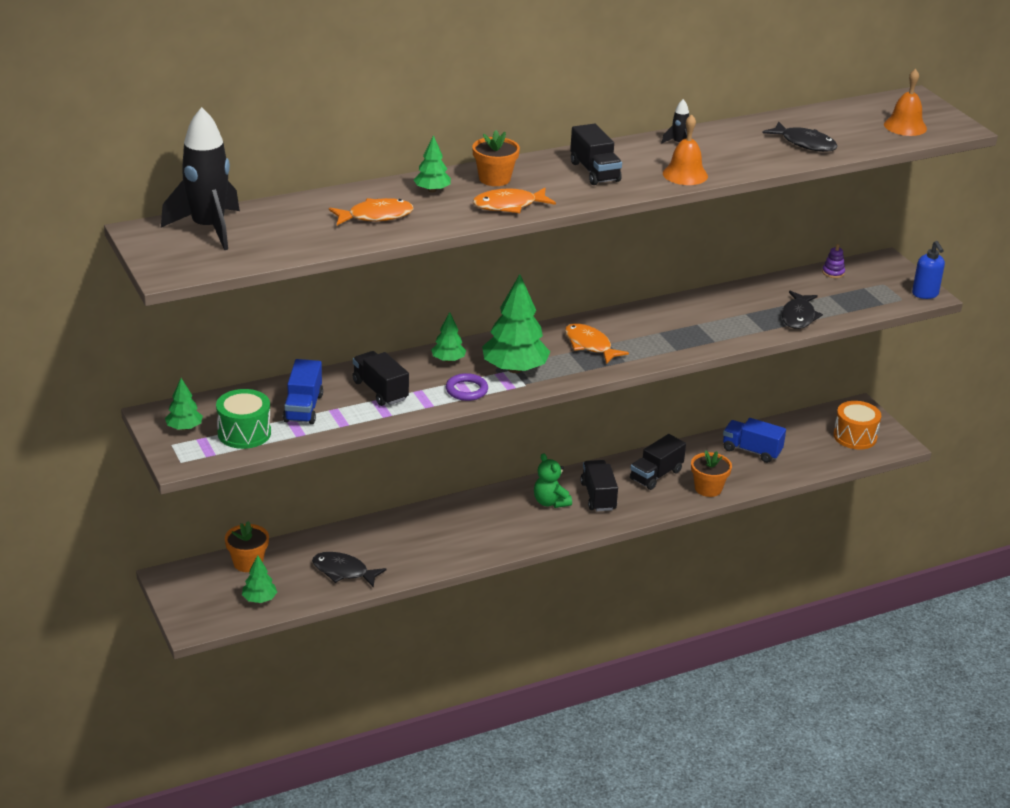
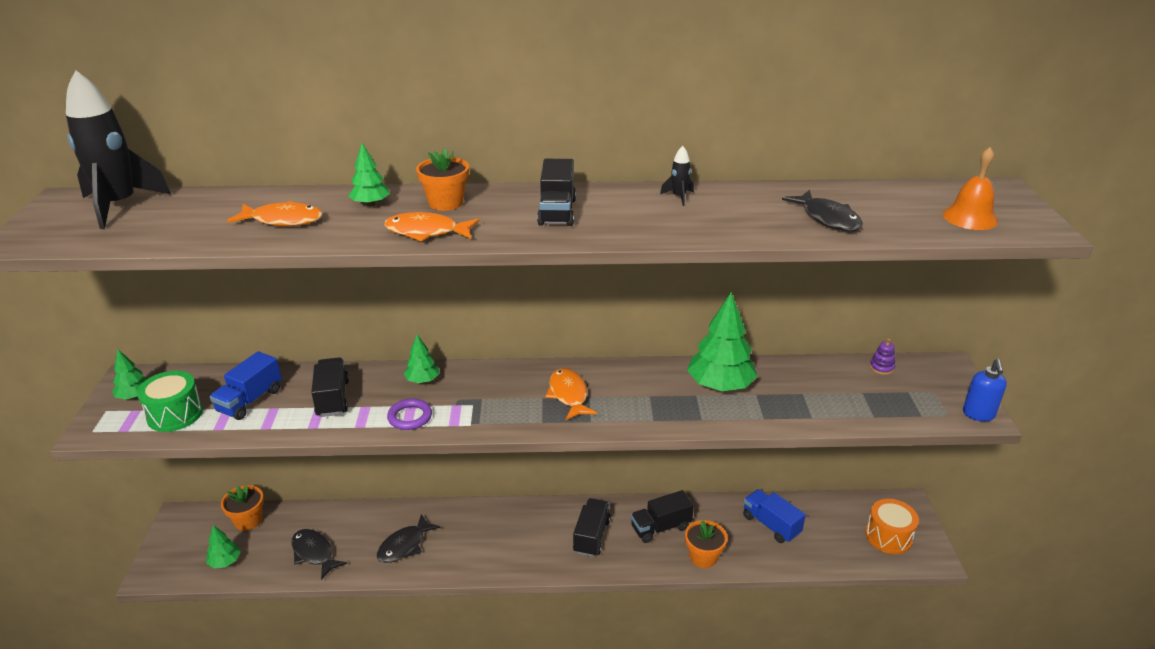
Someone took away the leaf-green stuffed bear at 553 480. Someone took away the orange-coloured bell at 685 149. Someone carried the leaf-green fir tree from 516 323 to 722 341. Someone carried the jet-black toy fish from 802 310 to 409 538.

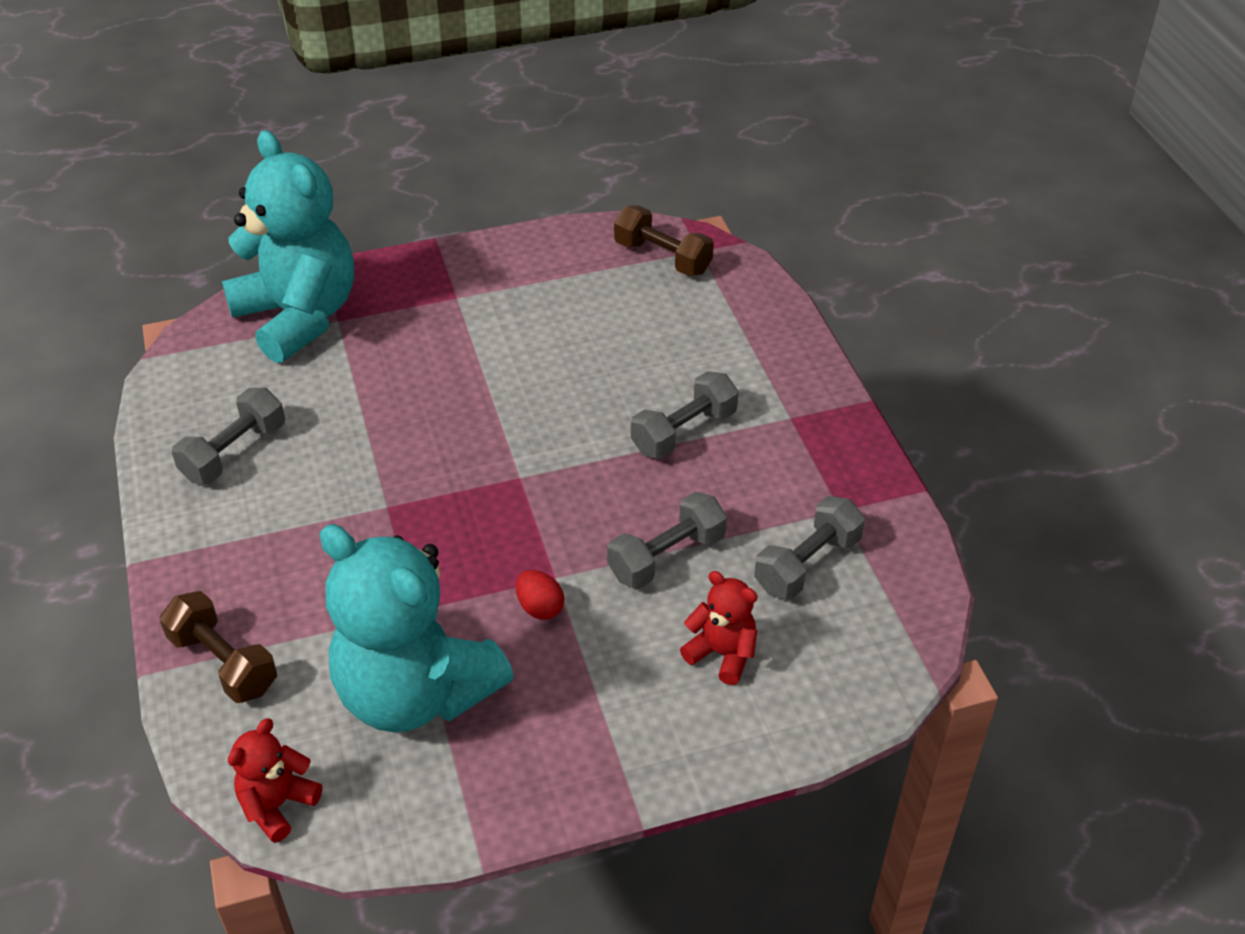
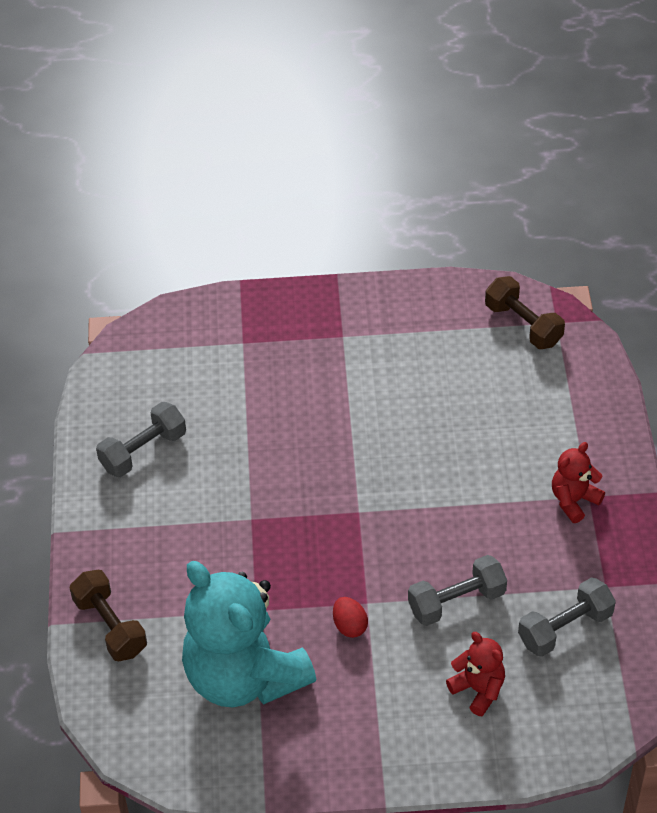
Someone took away the turquoise stuffed bear at 288 246. Someone took away the grey dumbbell at 685 415. Someone carried the crimson stuffed bear from 275 780 to 578 482.

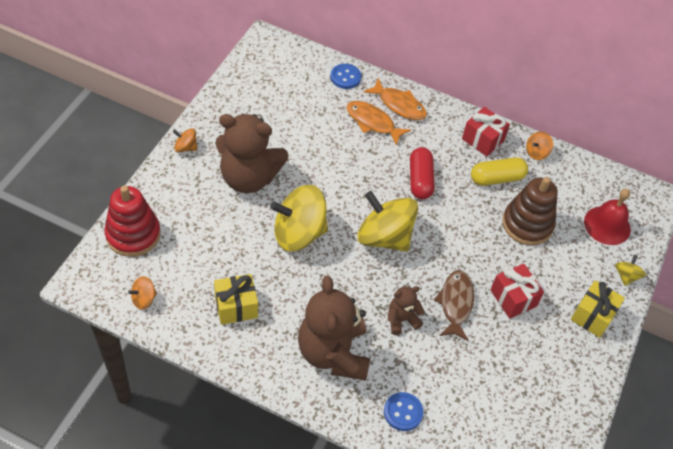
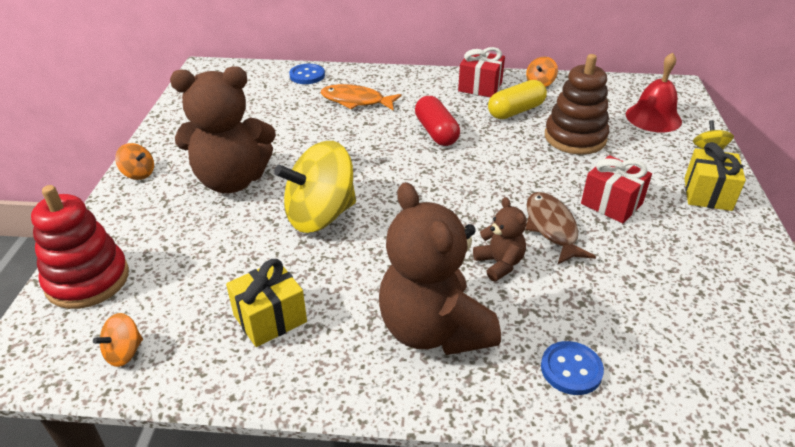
Someone took away the bright yellow whirligig at 388 221. Someone took away the orange-coloured toy fish at 395 99. Someone rotated the orange-coloured whirligig at 185 140 by 150 degrees counterclockwise. Someone rotated the brown stuffed bear at 406 310 by 105 degrees clockwise.

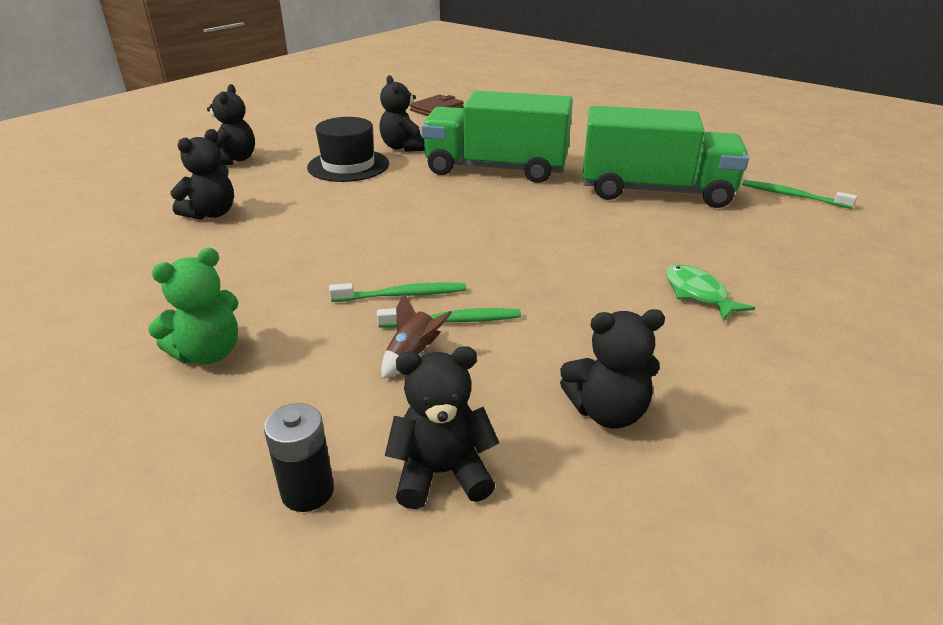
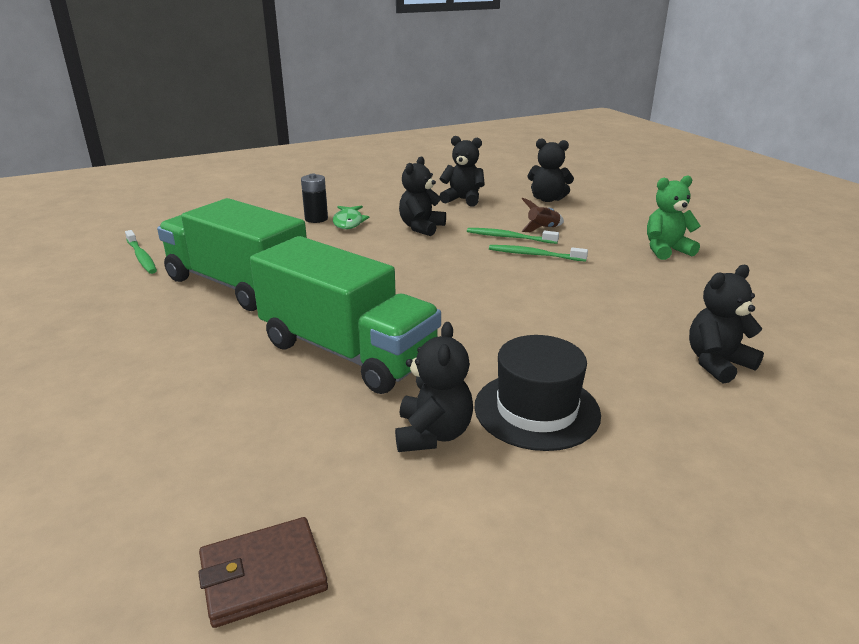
Someone carried the jet-black stuffed bear from 231 124 to 422 196. Someone carried the jet-black power cell from 299 457 to 314 198.

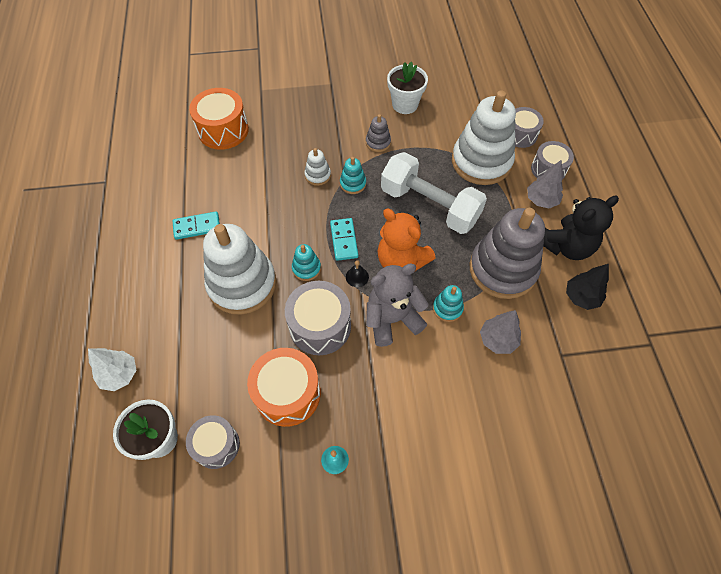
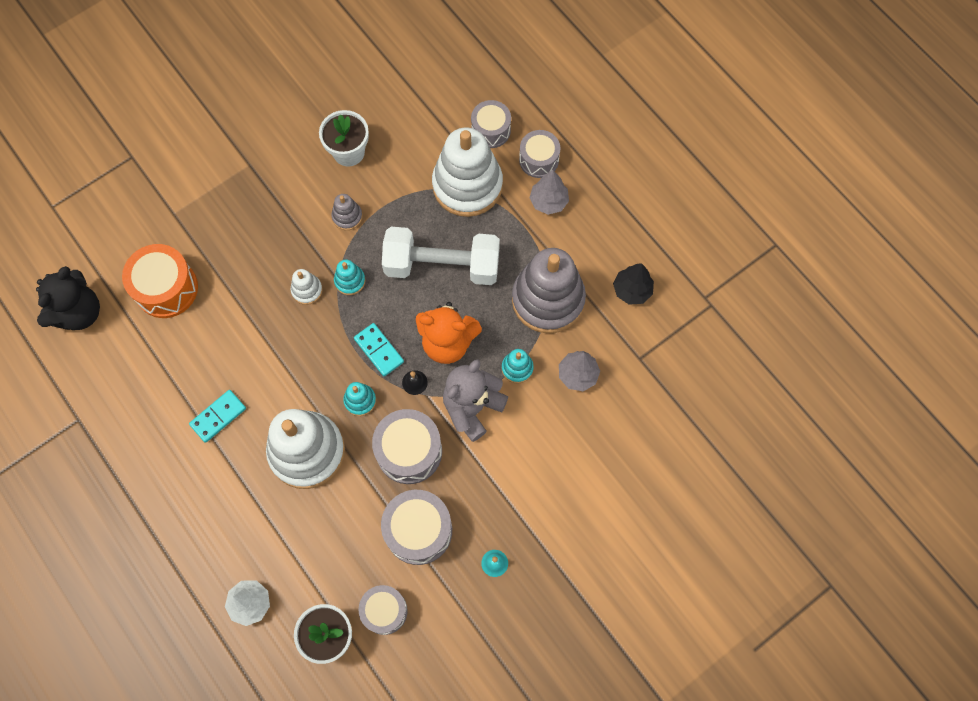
Someone carried the jet-black stuffed bear from 581 228 to 68 298. Someone repainted the orange-coloured drum at 284 387, which became the grey drum at 416 527.

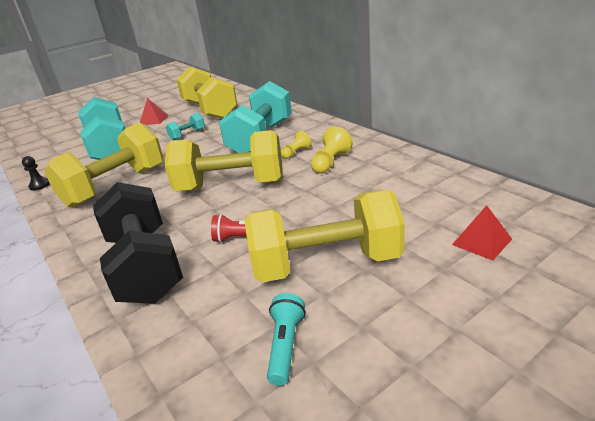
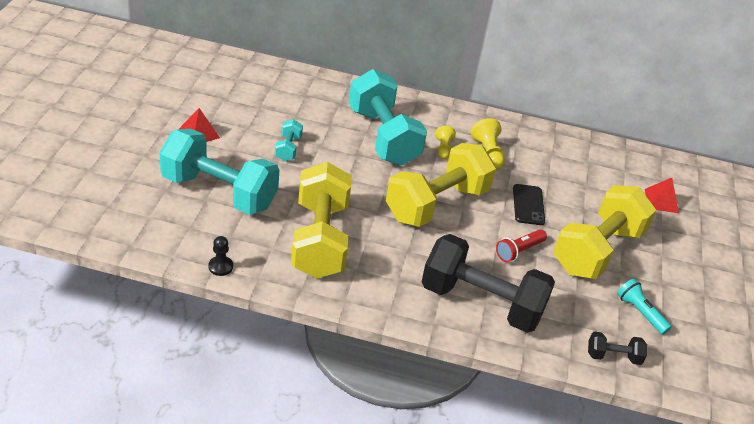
Someone took away the bright yellow dumbbell at 207 92. Someone put down the jet-black phone at 529 204. Someone put down the jet-black dumbbell at 617 348.

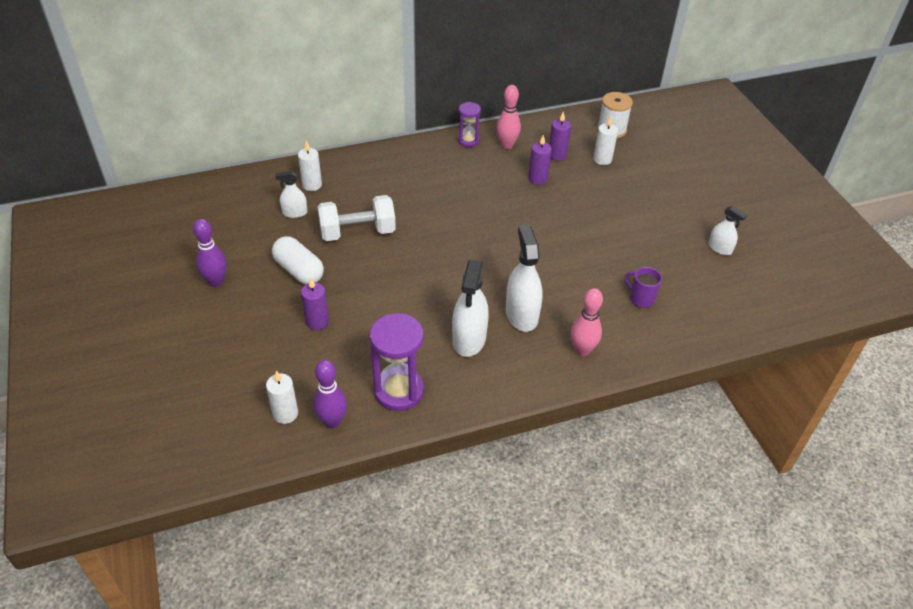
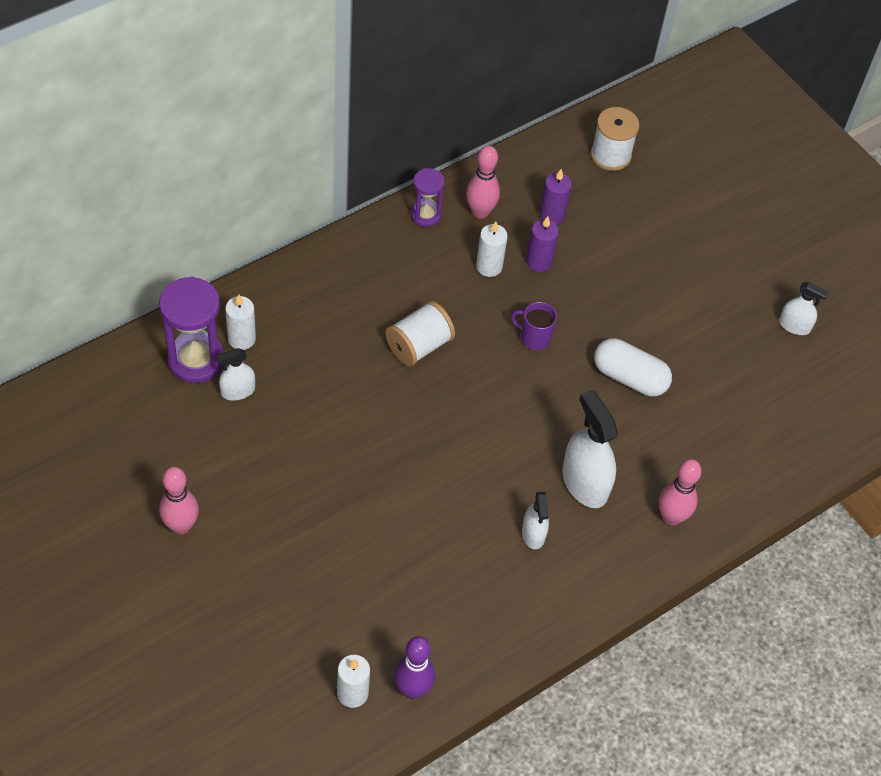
Someone took away the purple candle at 315 304. Someone took away the snow-white dumbbell at 357 218. Someone put down the snow-white bobbin at 420 333. Someone carried the snow-white pill shape from 298 260 to 633 367. Someone carried the purple sandglass from 397 362 to 191 330. Someone carried the snow-white candle from 605 140 to 492 249. Someone carried the purple coffee mug from 643 287 to 534 326. Someone repainted the purple bowling pin at 210 253, which became the rosy bowling pin at 179 500. Someone scaled the snow-white spray bottle at 470 308 by 0.56.

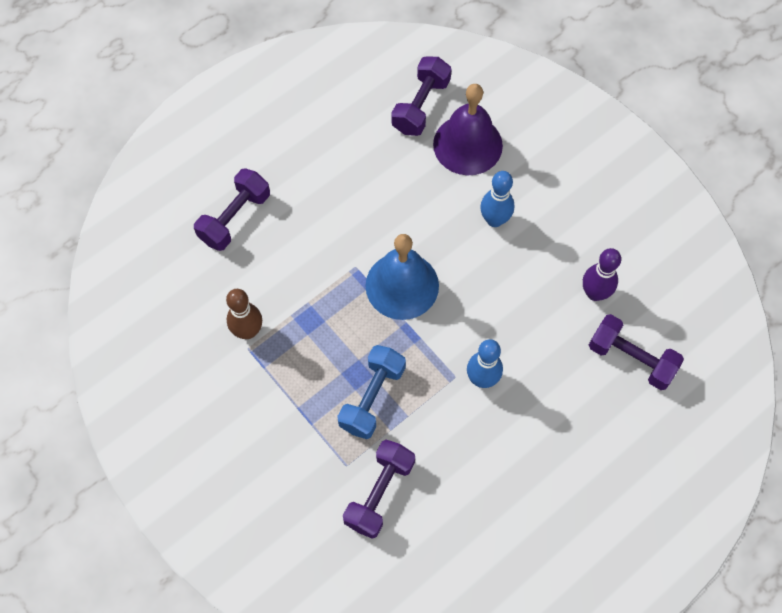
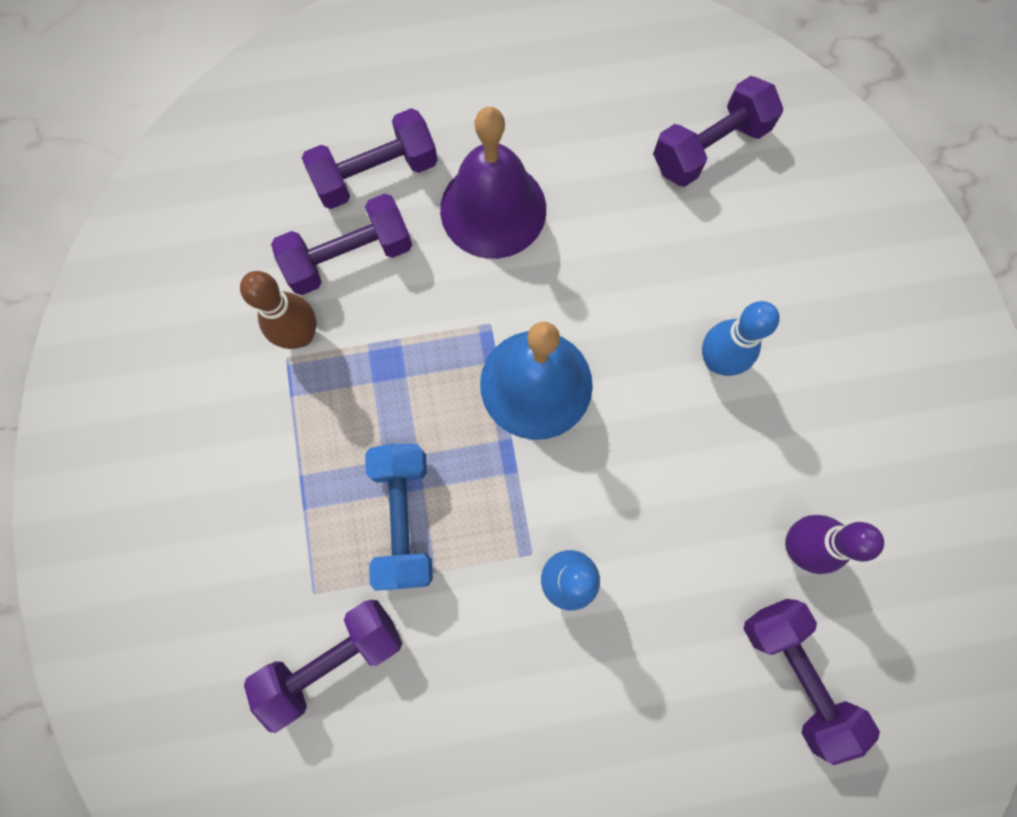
Someone put down the purple dumbbell at 341 244. Someone carried the purple bell from 468 129 to 493 183. Someone rotated the royal blue dumbbell at 371 392 by 60 degrees counterclockwise.

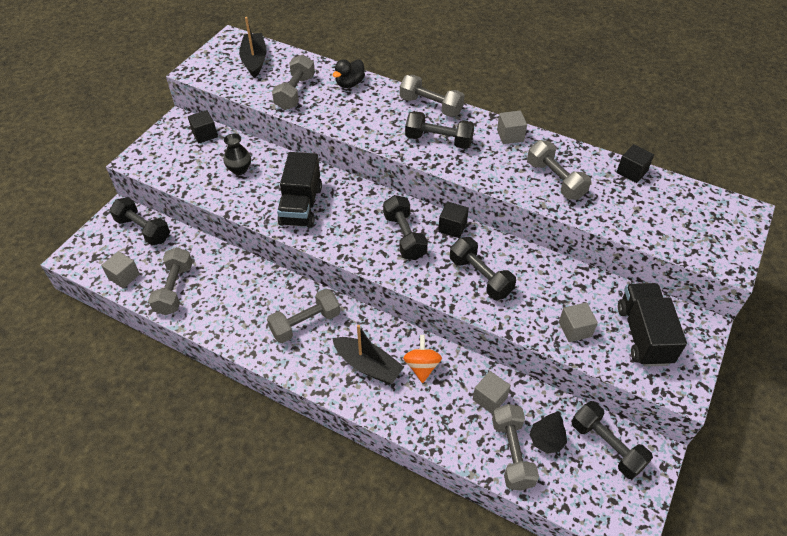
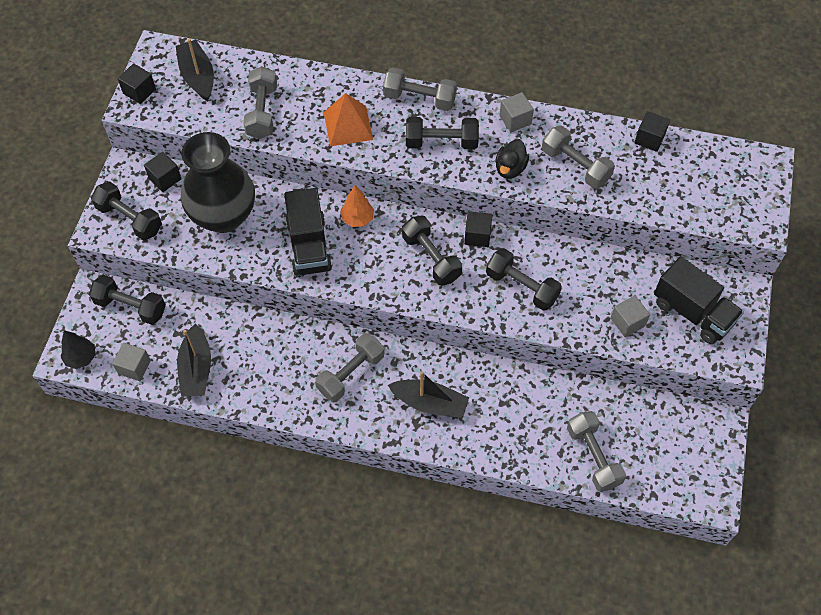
Someone took away the orange-coloured whirligig at 422 359. Someone took away the grey block at 492 392. Someone put down the jet-black block at 137 83. Someone put down the orange-coloured pyramid at 348 119. Someone put down the orange-coloured fir tree at 357 206. Someone carried the jet-black duck from 349 73 to 512 159. Someone carried the jet-black fir tree from 548 432 to 77 349. Someone carried the jet-black dumbbell from 612 440 to 126 211. Someone swapped the grey dumbbell at 170 281 for the jet-black boat at 194 360. Someone rotated the jet-black truck at 652 325 by 150 degrees clockwise. Someone scaled the jet-black tall vase at 237 154 by 2.34.

